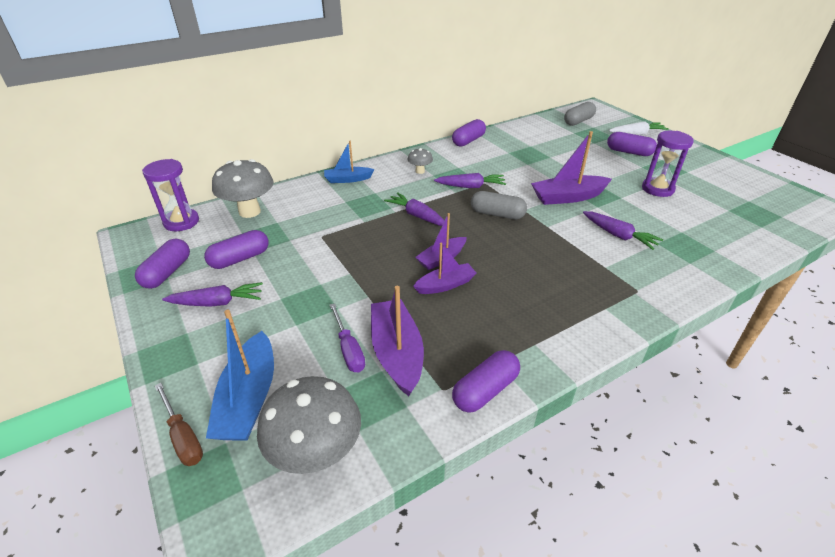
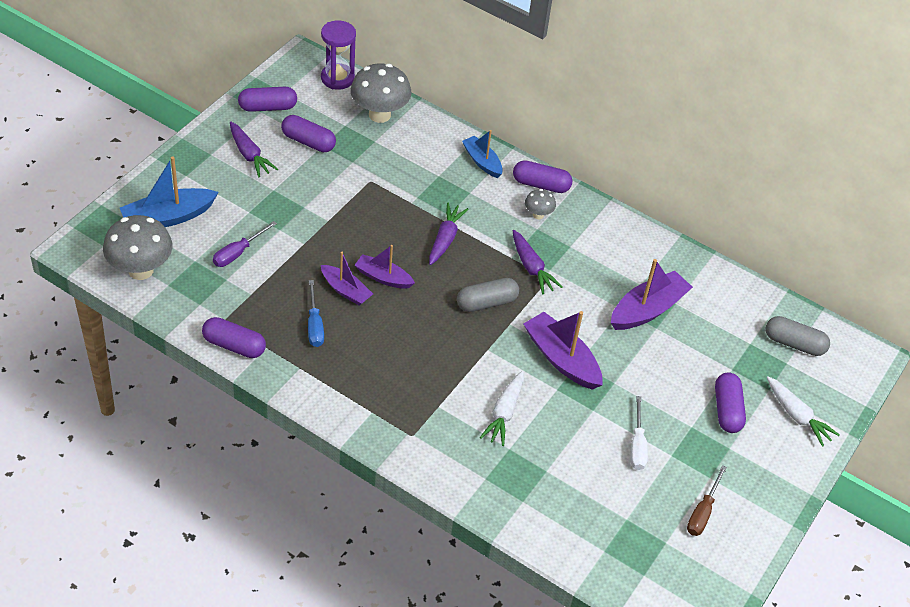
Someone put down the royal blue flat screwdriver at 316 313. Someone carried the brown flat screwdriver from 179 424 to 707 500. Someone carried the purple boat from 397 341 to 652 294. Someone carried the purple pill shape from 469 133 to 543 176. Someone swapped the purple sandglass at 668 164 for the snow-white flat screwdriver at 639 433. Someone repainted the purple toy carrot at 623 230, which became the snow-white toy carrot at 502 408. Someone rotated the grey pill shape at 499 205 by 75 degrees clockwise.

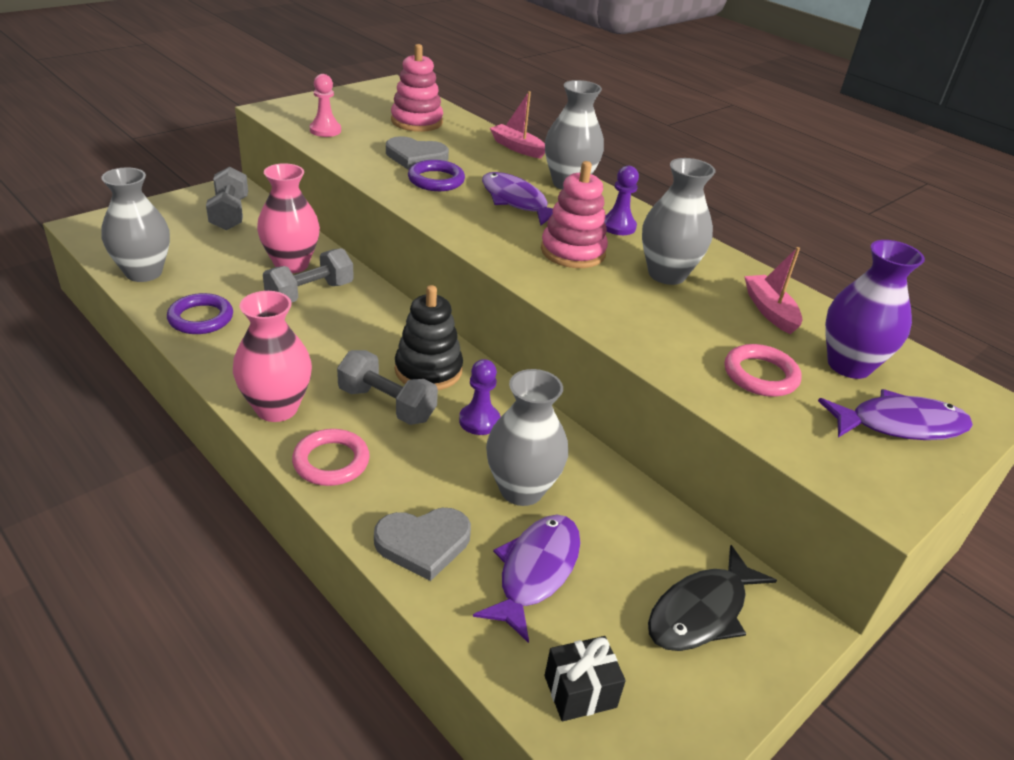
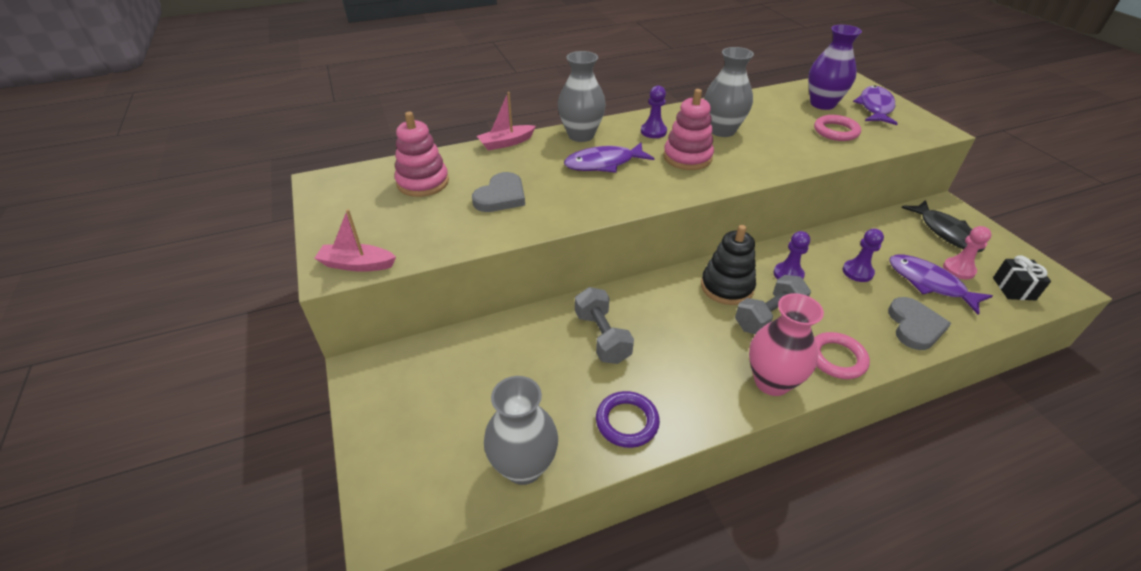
Someone took away the grey dumbbell at 227 198. Someone took away the rosy tall vase at 288 218. Someone took away the purple torus at 436 175. Someone carried the rosy game pawn from 325 105 to 967 253. Someone carried the rosy boat from 773 290 to 355 240. Someone swapped the grey tall vase at 527 437 for the purple game pawn at 863 255.

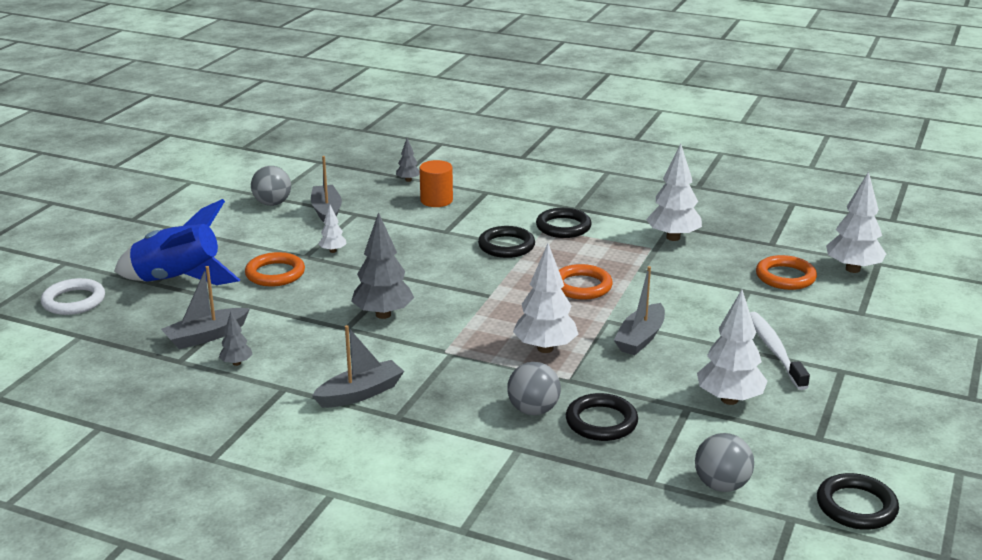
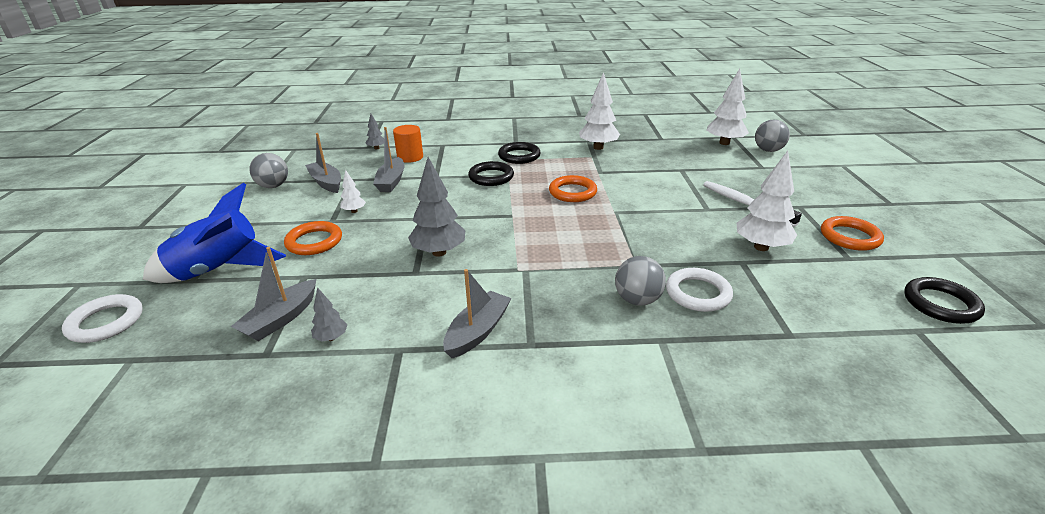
Someone took away the snow-white fir tree at 545 298. Someone carried the grey boat from 639 310 to 388 159. Someone carried the grey sphere from 724 462 to 772 136. Someone carried the orange-coloured torus from 786 272 to 852 233. Someone repainted the jet-black torus at 602 417, which became the snow-white torus at 699 290.

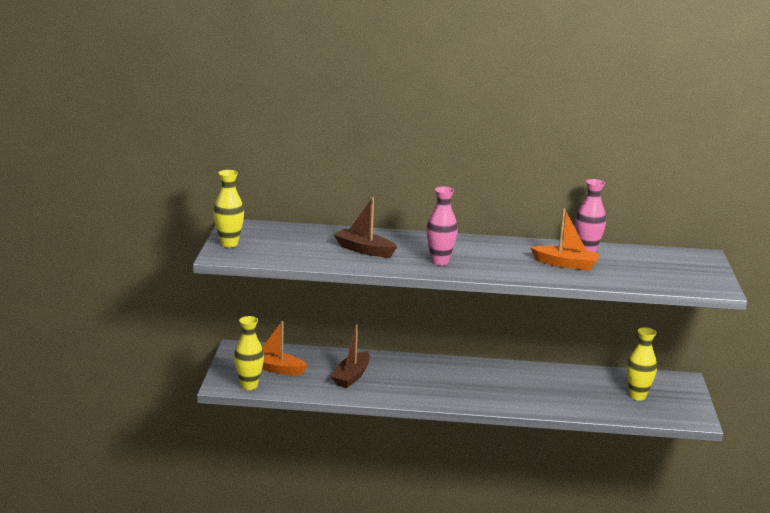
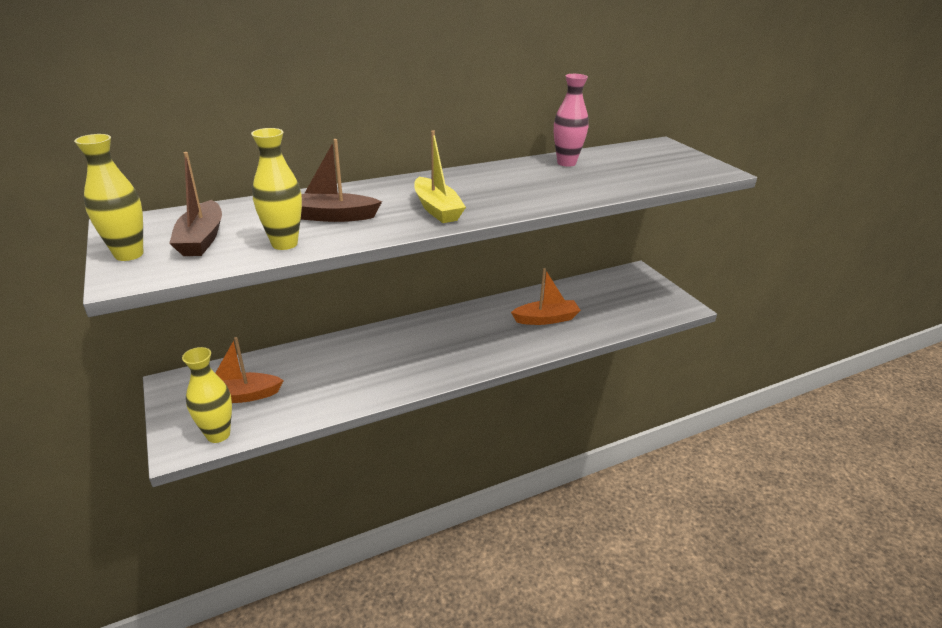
Someone carried the brown boat from 350 356 to 195 204. Someone carried the orange-coloured boat from 565 239 to 546 296. Someone carried the bright yellow tall vase from 642 364 to 276 189. Someone swapped the rosy tall vase at 442 226 for the bright yellow boat at 440 176.

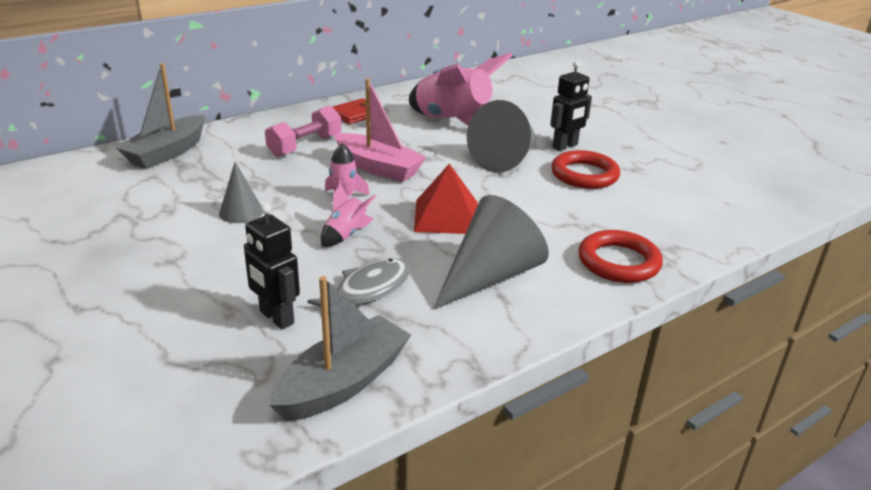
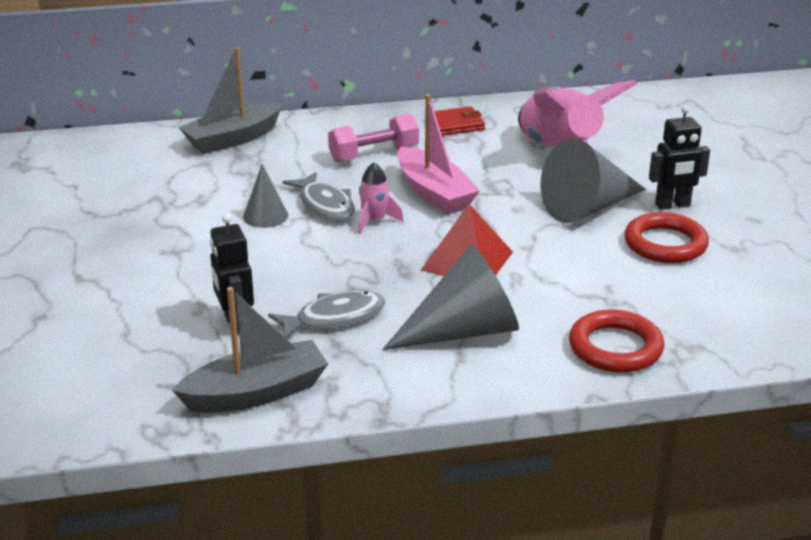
Someone took away the rosy rocket at 348 215. Someone put down the grey toy fish at 319 196.

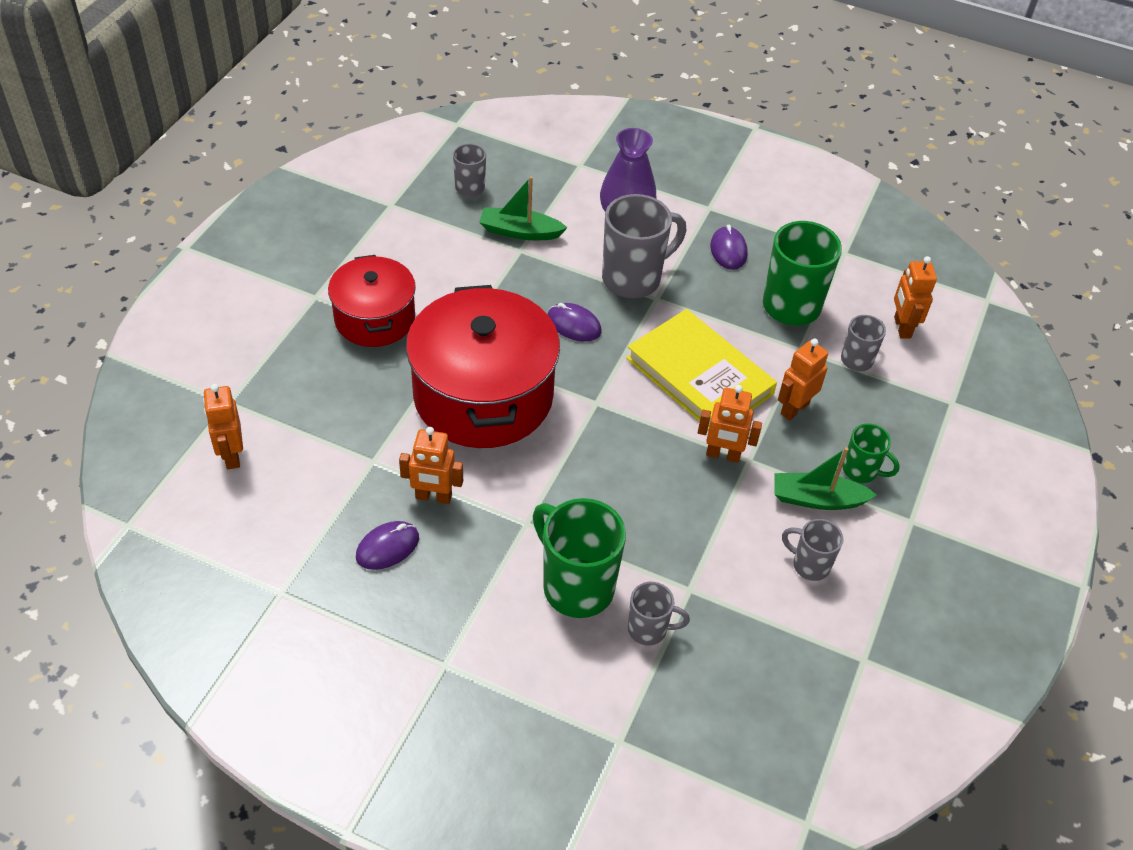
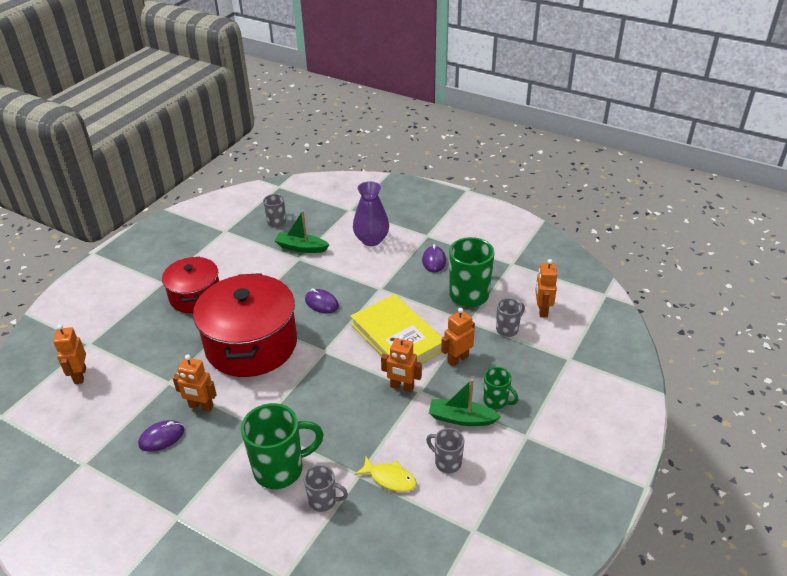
Someone took away the grey coffee mug at 644 246. Someone put down the bright yellow toy fish at 385 474. Someone rotated the leaf-green coffee mug at 579 558 by 105 degrees clockwise.

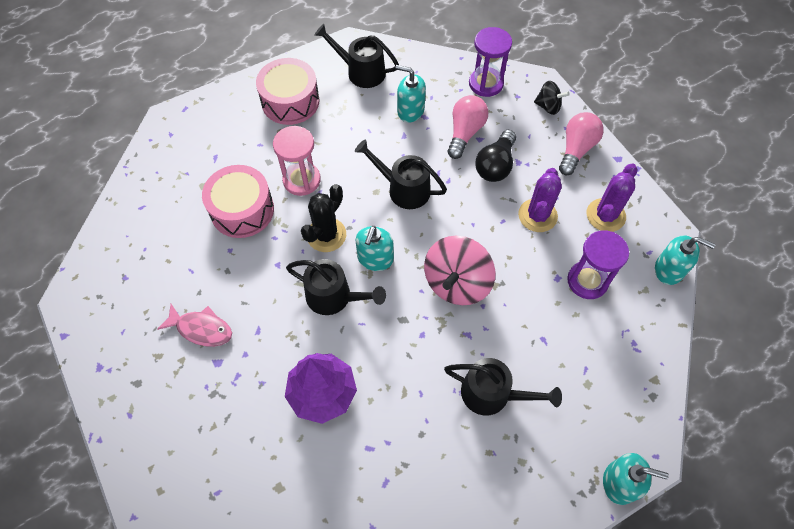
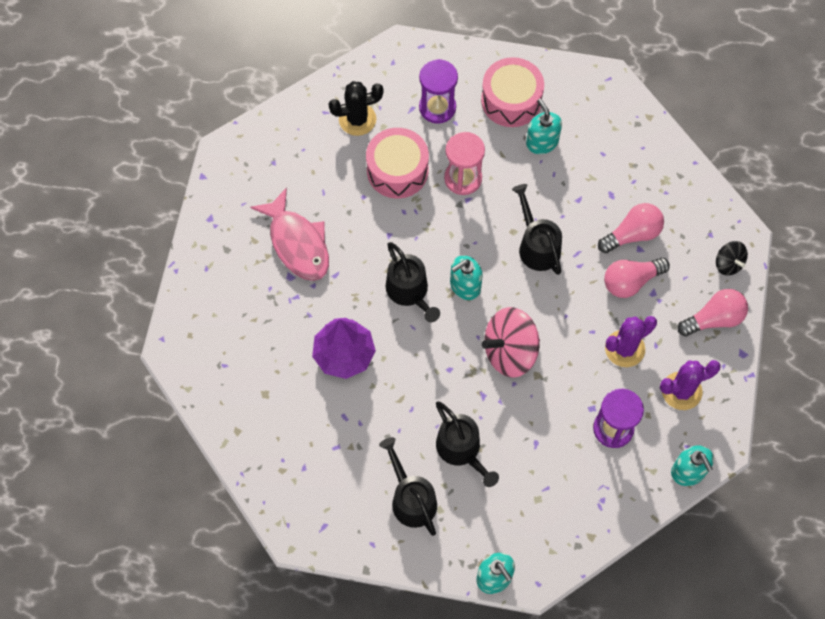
Someone carried the jet-black cactus from 323 218 to 356 108. Someone carried the jet-black watering pot from 357 56 to 408 486. Someone carried the turquoise pump bottle from 410 94 to 544 126. Someone carried the purple sandglass from 490 62 to 438 91. Someone repainted the jet-black light bulb at 495 156, which became the rosy light bulb at 637 278. Someone scaled the rosy toy fish at 194 325 by 1.56.

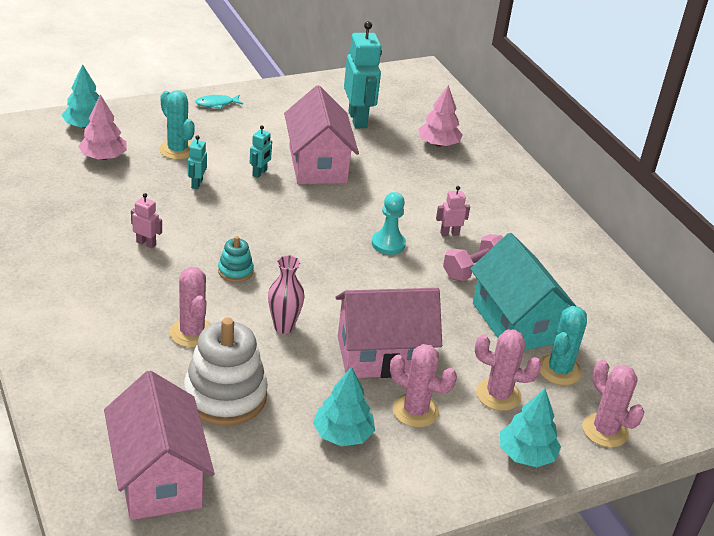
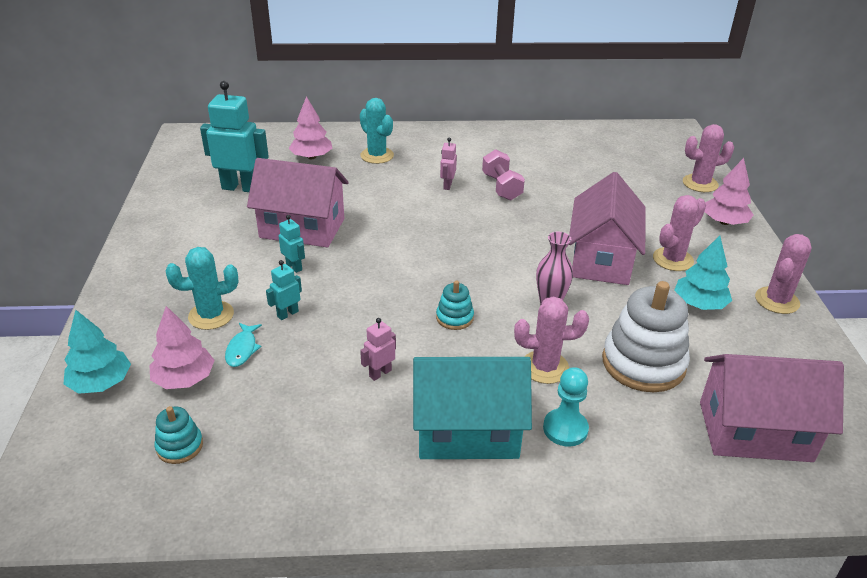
Someone put down the turquoise ring stacker at 179 435. Someone carried the turquoise toy fish from 219 102 to 243 345. Someone carried the turquoise game pawn from 389 223 to 566 407. Someone carried the turquoise cottage from 523 292 to 472 408. Someone carried the rosy cactus from 508 370 to 783 274. Someone carried the turquoise cactus from 563 345 to 377 131. Someone repainted the turquoise fir tree at 530 427, which became the rosy fir tree at 728 191. Someone rotated the turquoise robot at 197 162 by 105 degrees clockwise.

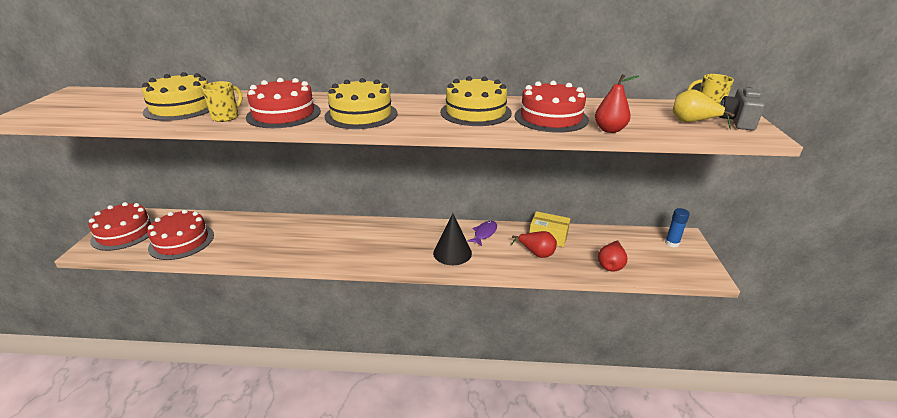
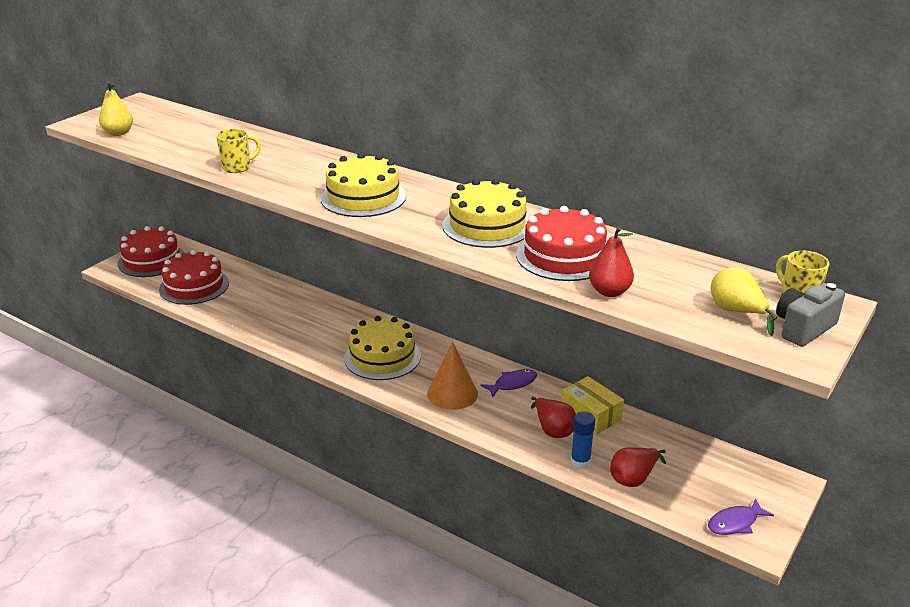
Someone took away the crimson cake at 283 103. Someone put down the bright yellow toy pear at 116 108. Someone put down the purple toy fish at 741 516. Someone carried the bright yellow cake from 175 96 to 382 348. Someone carried the royal blue glue stick from 677 228 to 583 440. Someone repainted the jet-black cone shape at 452 239, which became the orange-coloured cone shape at 452 376.

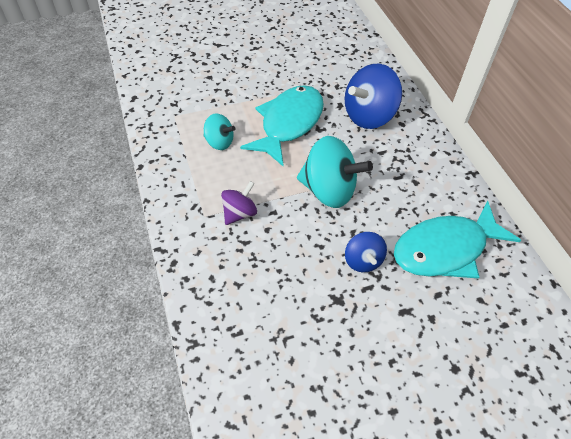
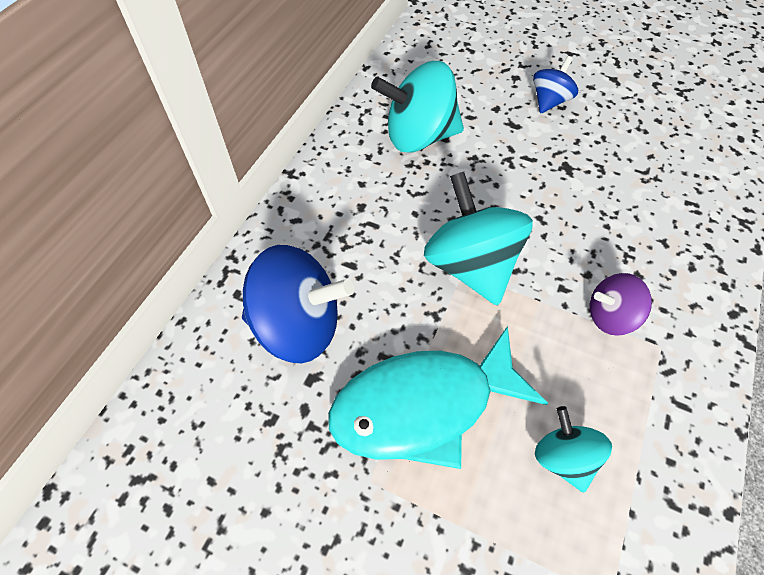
Someone carried the royal blue whirligig from 366 252 to 555 85. Someone swapped the turquoise toy fish at 457 240 for the turquoise whirligig at 417 107.

